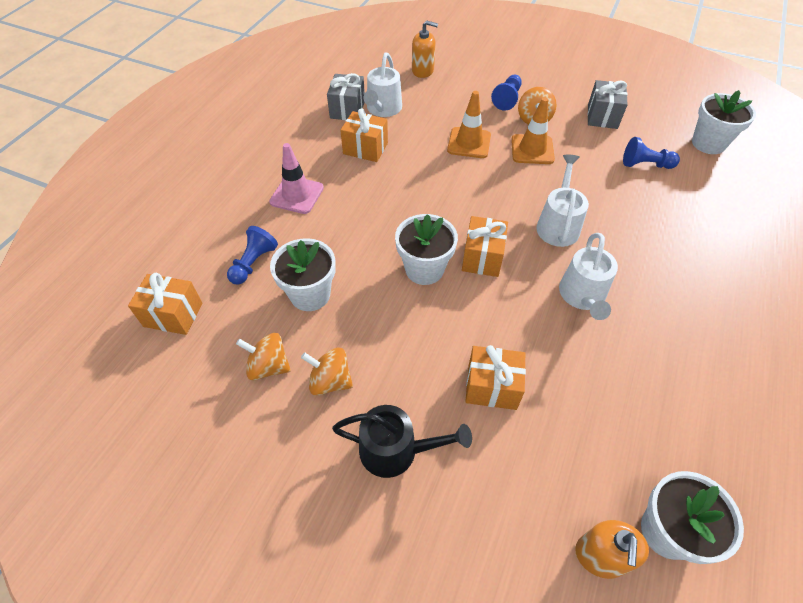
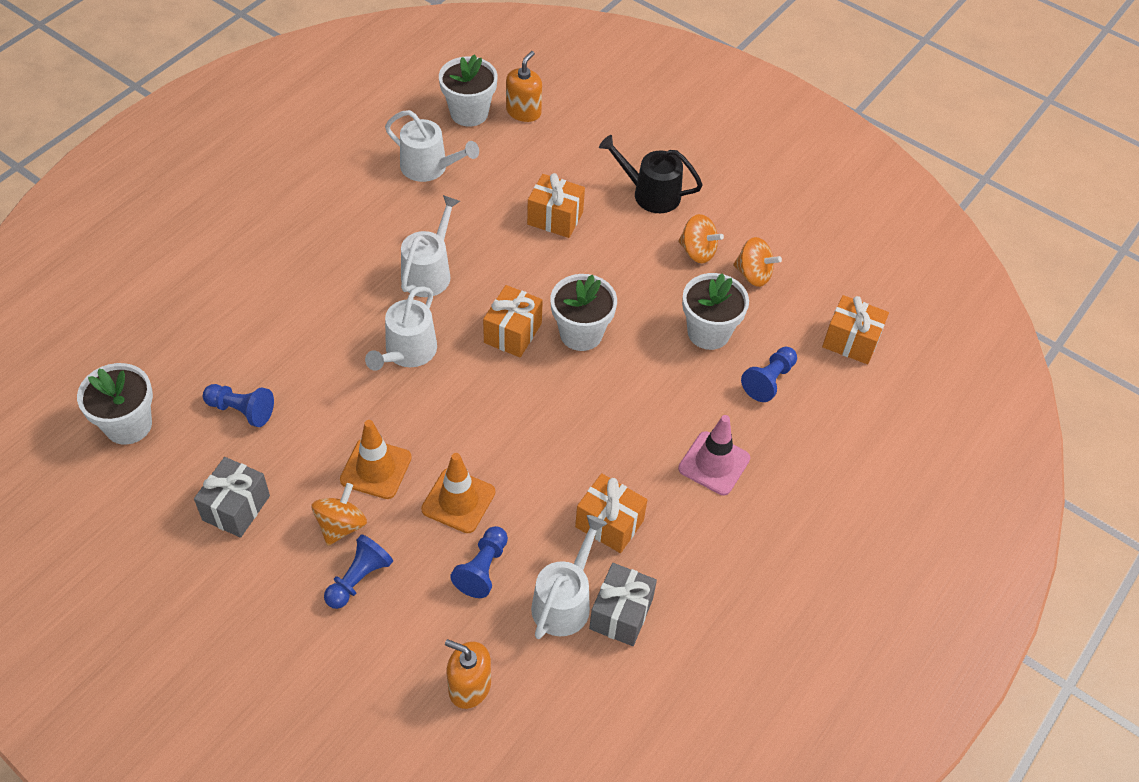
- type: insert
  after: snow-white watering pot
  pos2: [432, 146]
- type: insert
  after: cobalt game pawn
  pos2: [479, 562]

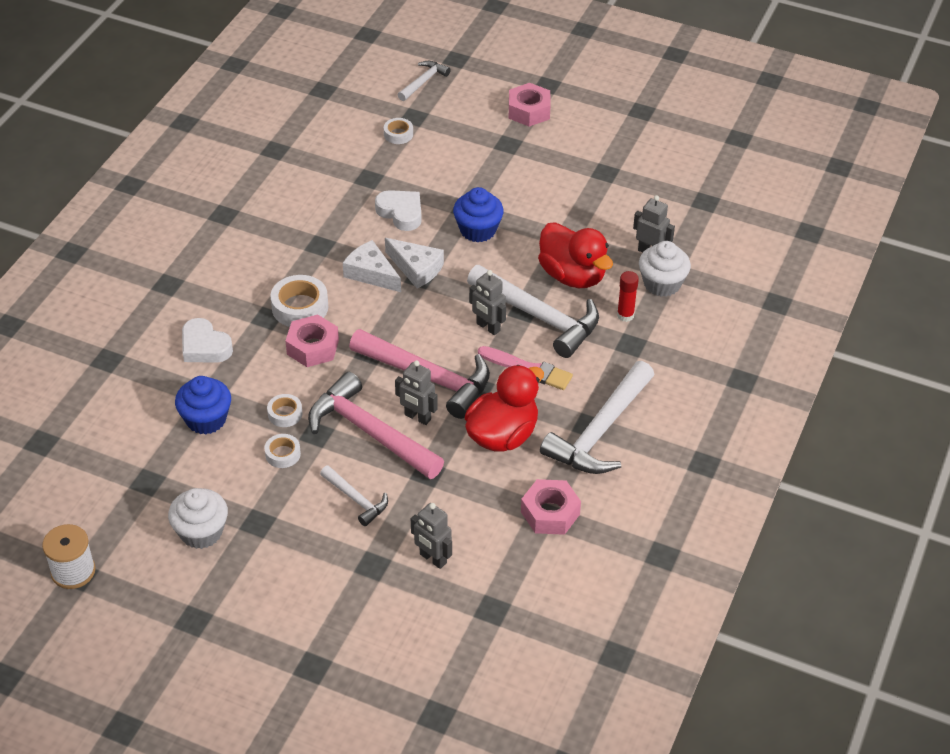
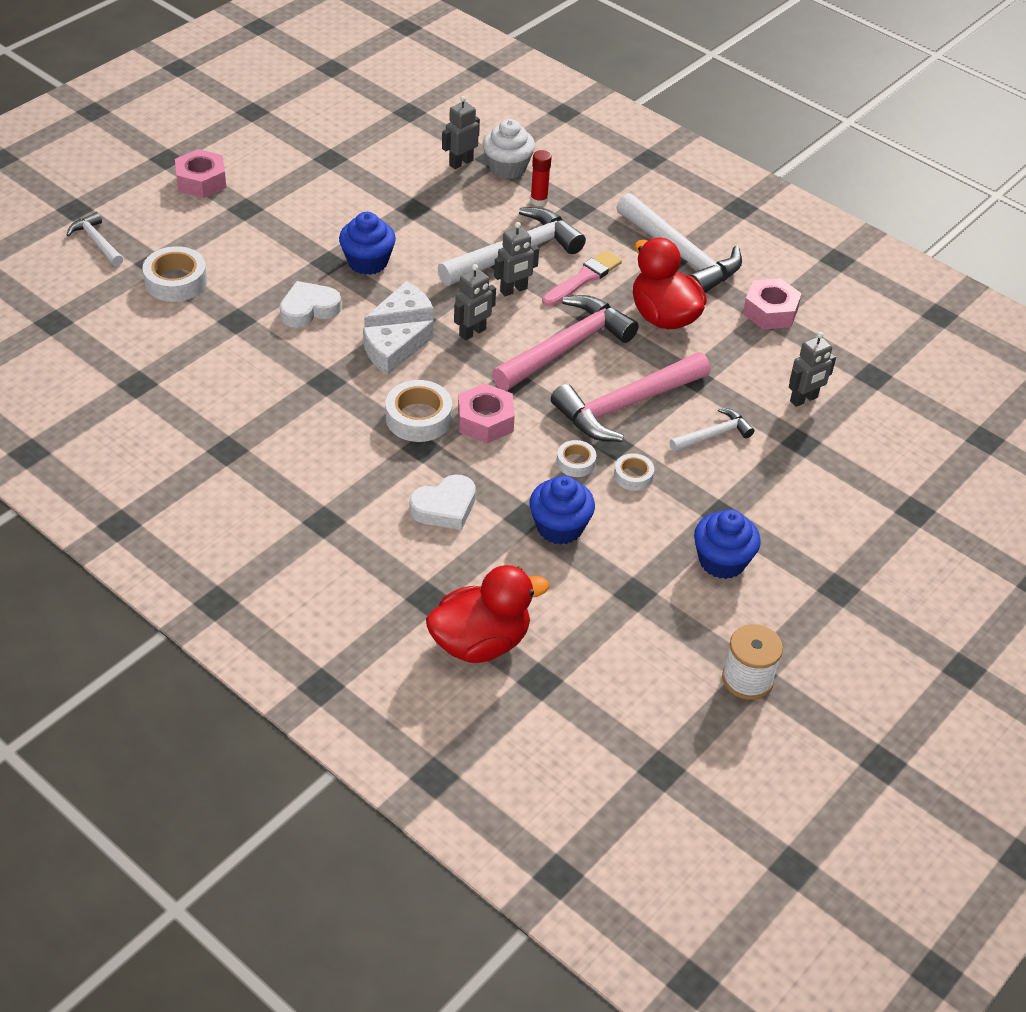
- type: move
  before: grey toy robot
  pos1: [416, 392]
  pos2: [475, 302]
- type: move
  before: red rubber duck
  pos1: [575, 255]
  pos2: [487, 614]
- type: recolor
  before: snow-white cupcake
  after: cobalt cupcake
  pos1: [198, 518]
  pos2: [727, 544]
- type: resize
  before: snow-white roll of tape
  pos1: [398, 131]
  pos2: [174, 274]
  scale: 1.73

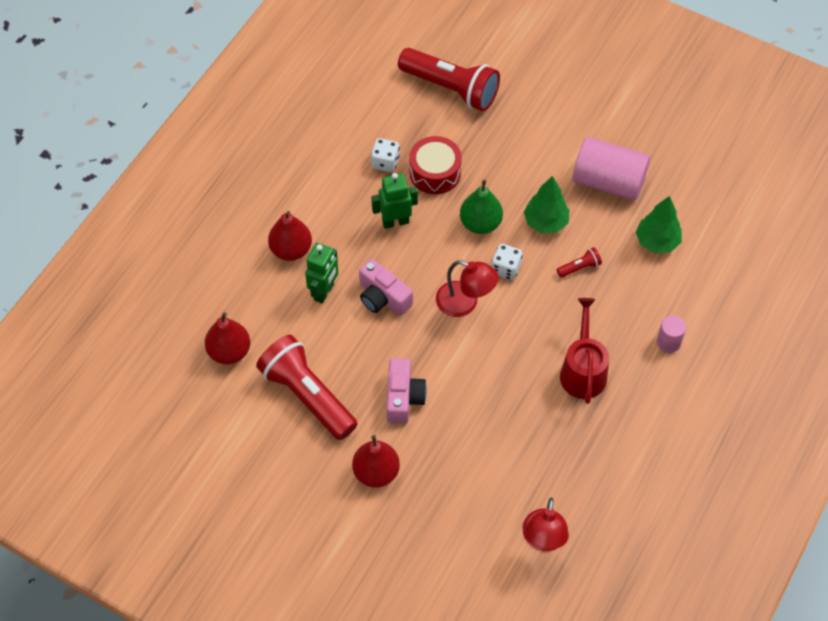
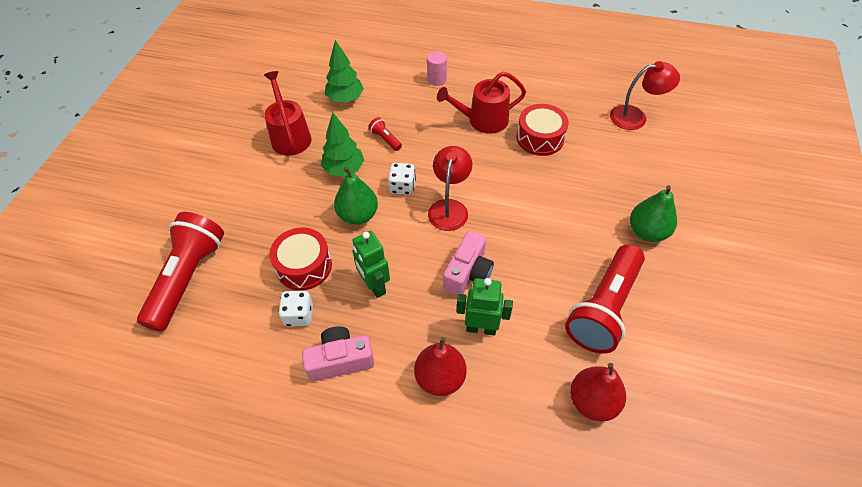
- type: insert
  after: red toy drum
  pos2: [542, 130]
- type: move
  before: rose-pink photo camera
  pos1: [406, 391]
  pos2: [338, 354]
- type: replace
  before: rose-pink cylinder shape
  after: red watering pot
  pos1: [611, 169]
  pos2: [288, 113]
- type: recolor
  before: red toy pear
  after: emerald toy pear
  pos1: [376, 461]
  pos2: [653, 213]

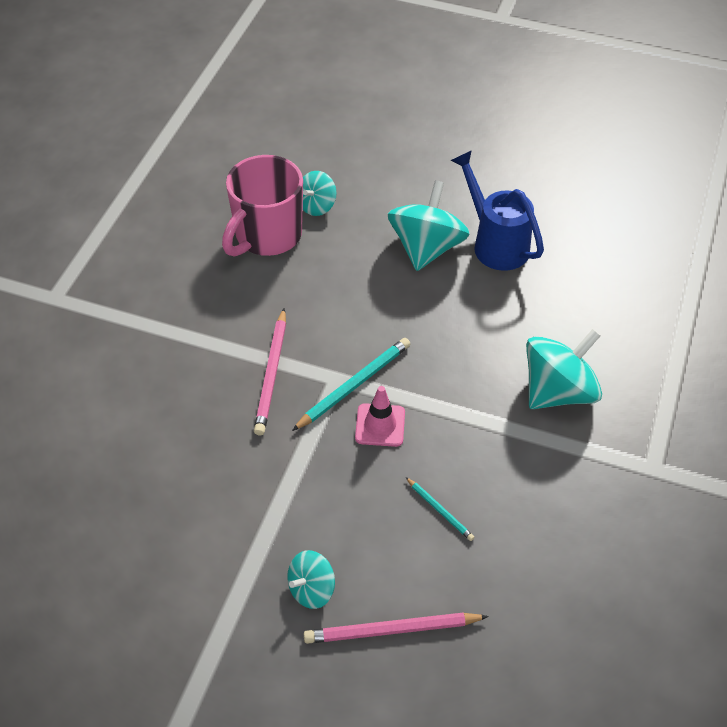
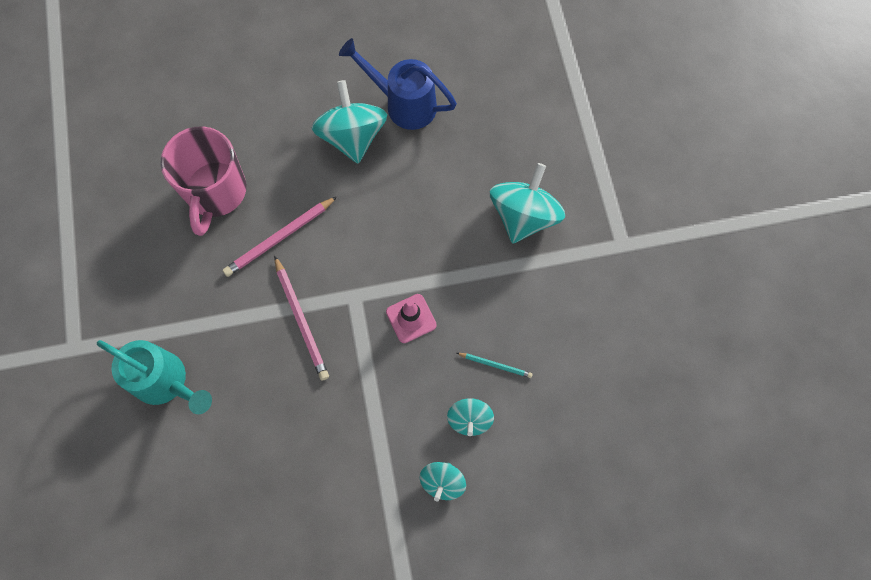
- type: delete
  before: turquoise lead pencil
  pos1: [351, 384]
- type: insert
  after: turquoise watering pot
  pos2: [154, 377]
- type: move
  before: turquoise whirligig
  pos1: [320, 193]
  pos2: [470, 417]
- type: move
  before: rose-pink lead pencil
  pos1: [396, 628]
  pos2: [280, 237]

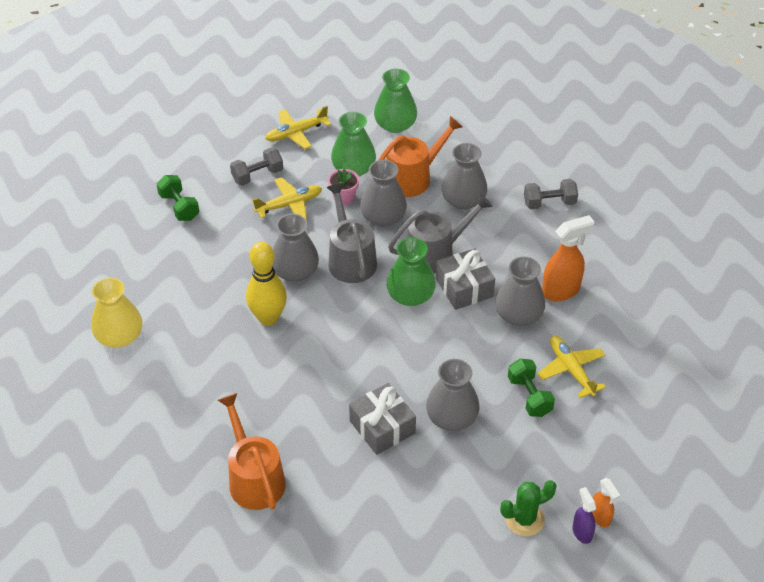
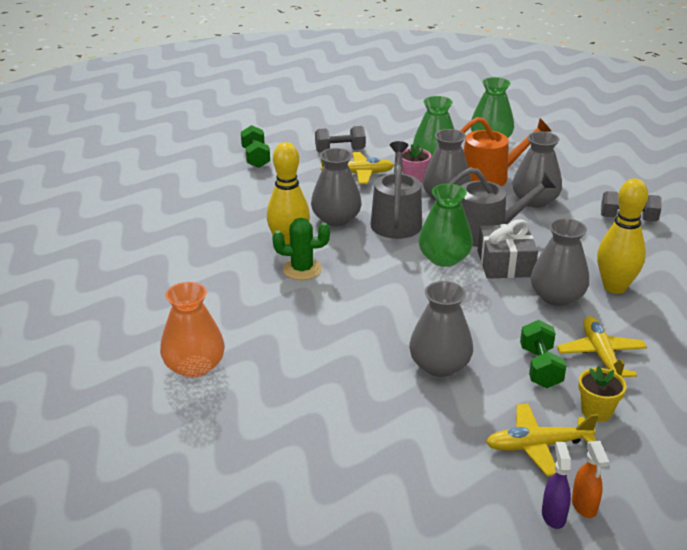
- type: delete
  before: bright yellow tall vase
  pos1: [116, 313]
- type: delete
  before: grey wrapped gift
  pos1: [382, 419]
- type: insert
  after: bright yellow potted plant
  pos2: [602, 394]
- type: move
  before: bright yellow plane
  pos1: [298, 127]
  pos2: [542, 440]
- type: move
  before: emerald prickly plant
  pos1: [528, 508]
  pos2: [301, 249]
- type: replace
  before: orange watering pot
  after: orange tall vase
  pos1: [252, 451]
  pos2: [192, 330]
- type: replace
  before: orange sprayer
  after: bright yellow bowling pin
  pos1: [568, 258]
  pos2: [622, 236]

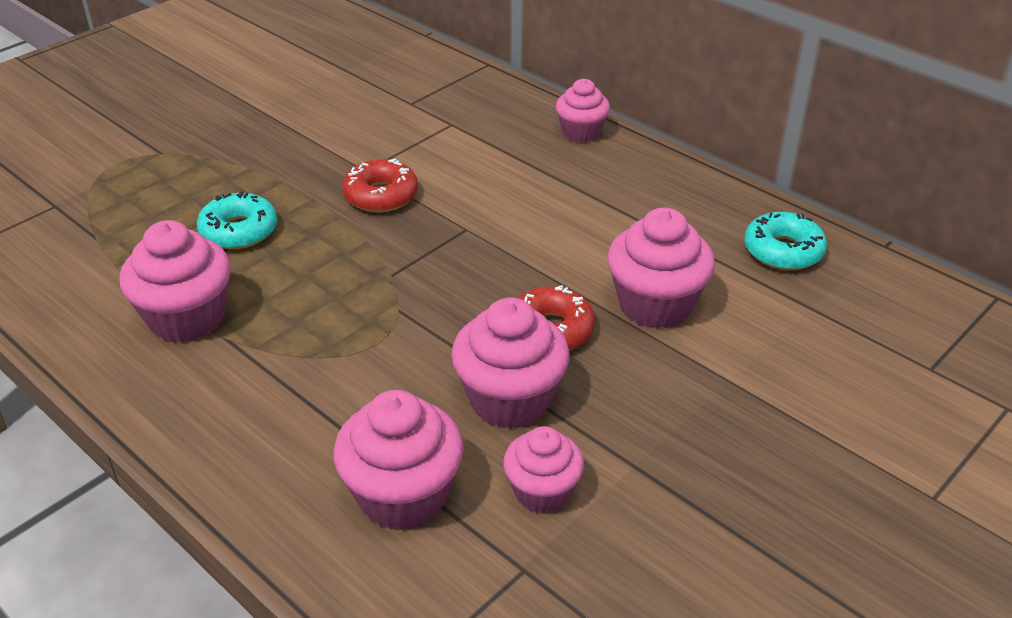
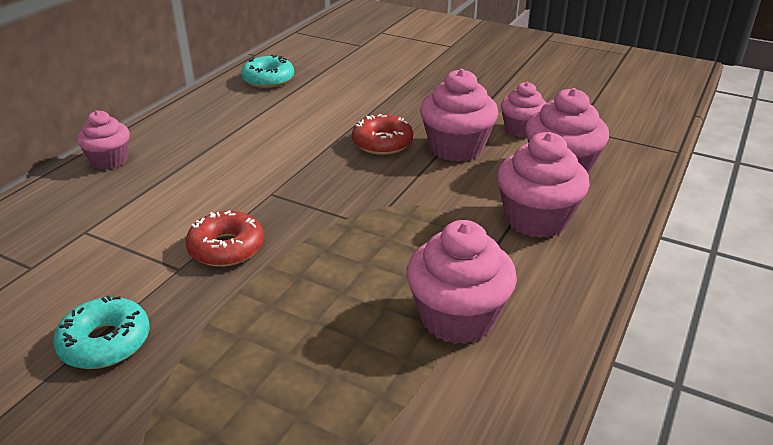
- type: move
  before: turquoise donut
  pos1: [237, 220]
  pos2: [101, 332]
- type: move
  before: rose-pink cupcake
  pos1: [661, 268]
  pos2: [543, 185]

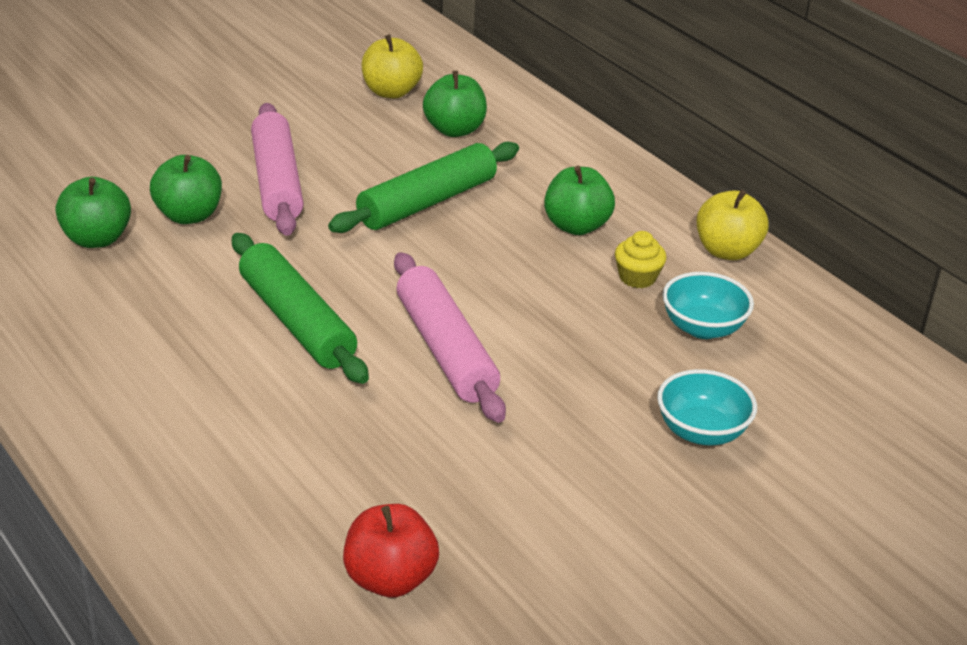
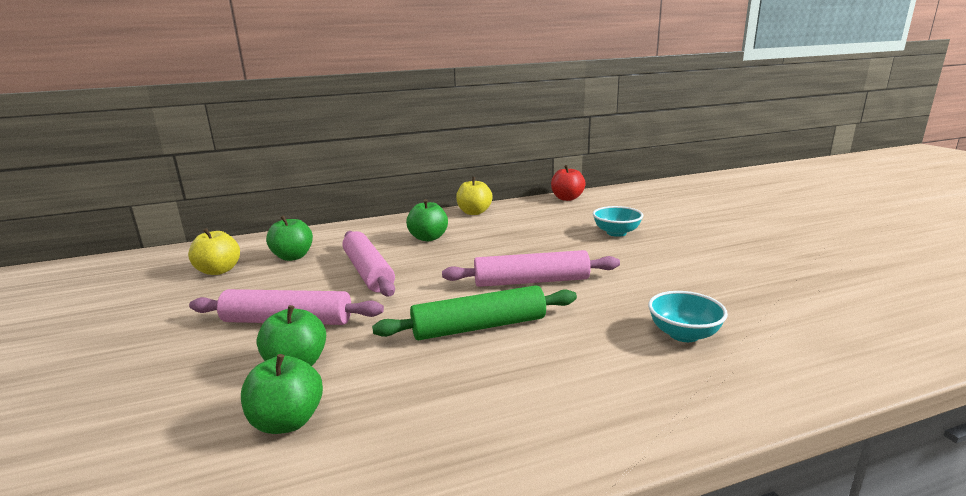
- type: delete
  before: bright yellow cupcake
  pos1: [641, 259]
- type: move
  before: red toy apple
  pos1: [391, 550]
  pos2: [568, 183]
- type: move
  before: turquoise deep dish
  pos1: [708, 305]
  pos2: [688, 316]
- type: recolor
  before: emerald dough roller
  after: rose-pink dough roller
  pos1: [423, 187]
  pos2: [368, 263]

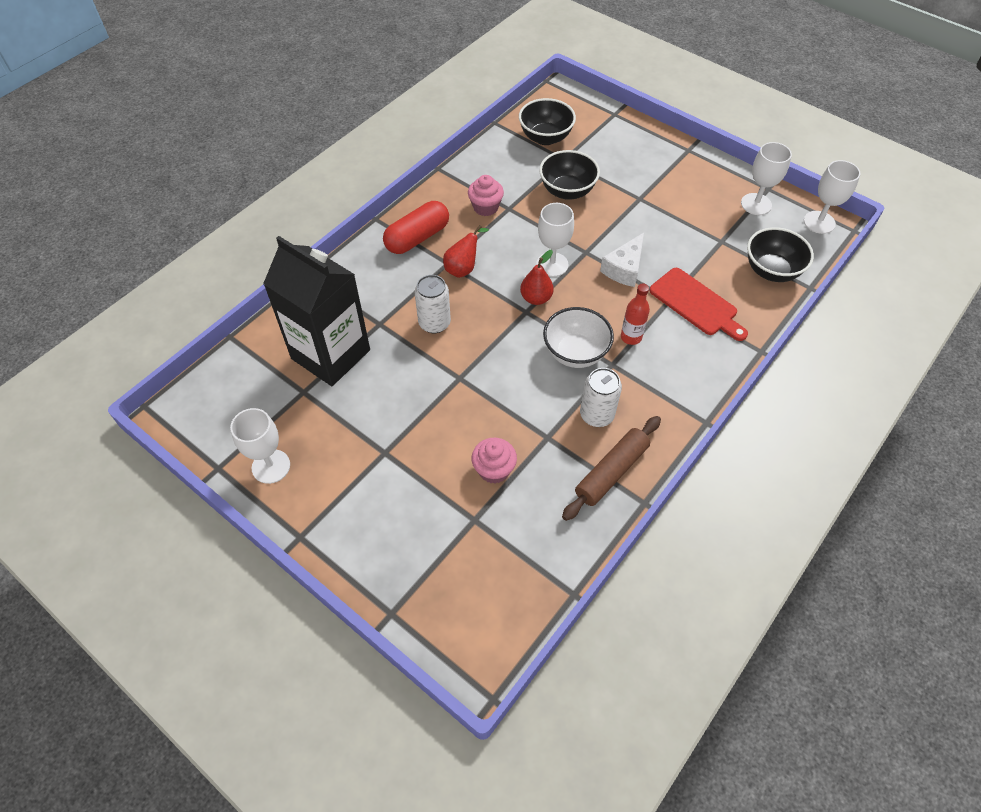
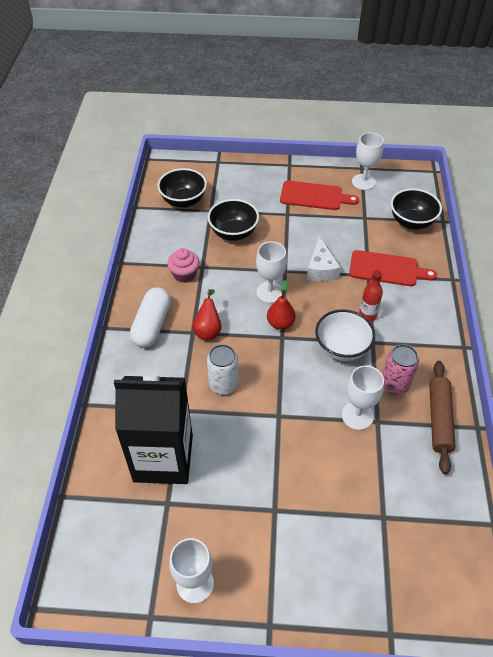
- type: delete
  before: rose-pink cupcake
  pos1: [494, 460]
- type: insert
  after: red cutting board
  pos2: [319, 195]
- type: move
  before: snow-white wine glass
  pos1: [832, 197]
  pos2: [363, 397]
- type: recolor
  before: red pill shape
  after: snow-white pill shape
  pos1: [416, 227]
  pos2: [150, 317]
- type: recolor
  before: snow-white tin
  after: rose-pink tin
  pos1: [601, 397]
  pos2: [400, 369]

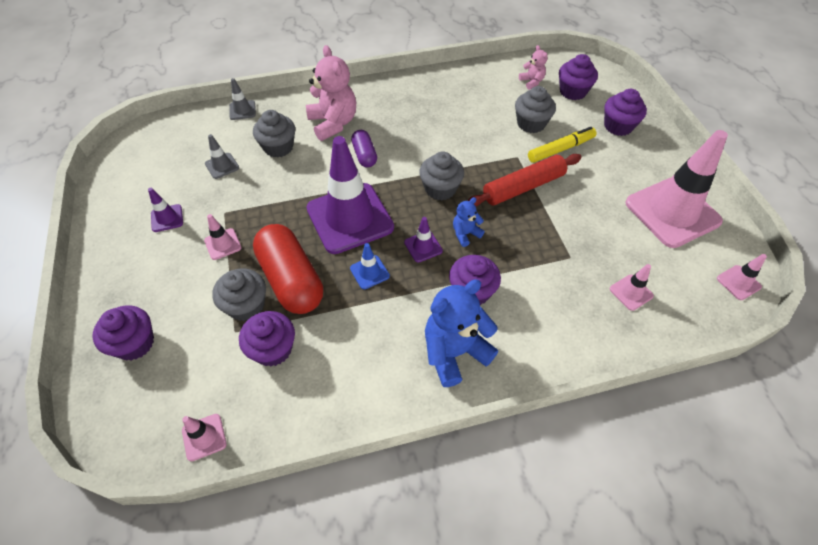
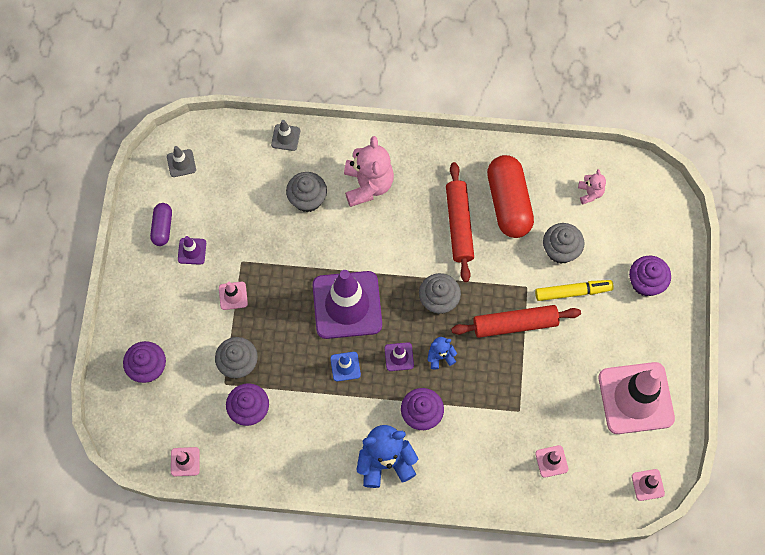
- type: delete
  before: violet cupcake
  pos1: [578, 77]
- type: insert
  after: red dough roller
  pos2: [460, 222]
- type: move
  before: grey traffic cone
  pos1: [222, 156]
  pos2: [181, 161]
- type: move
  before: red pill shape
  pos1: [288, 269]
  pos2: [510, 196]
- type: move
  before: violet pill shape
  pos1: [364, 148]
  pos2: [161, 224]

